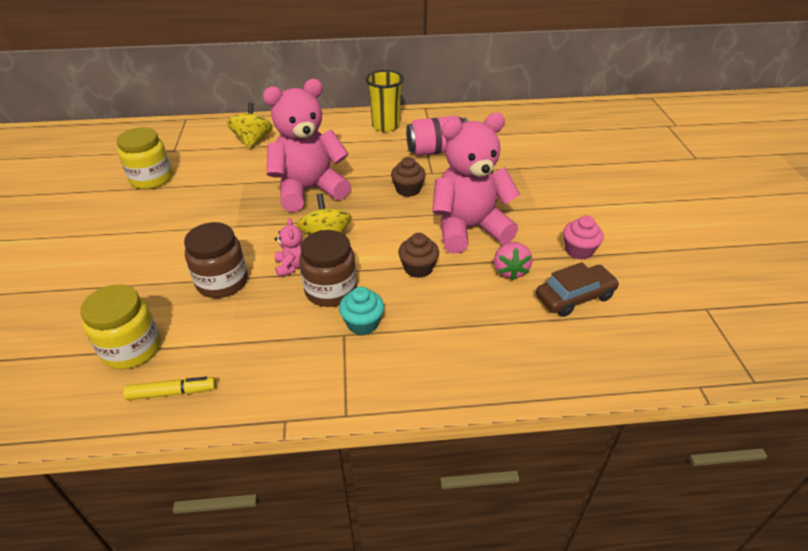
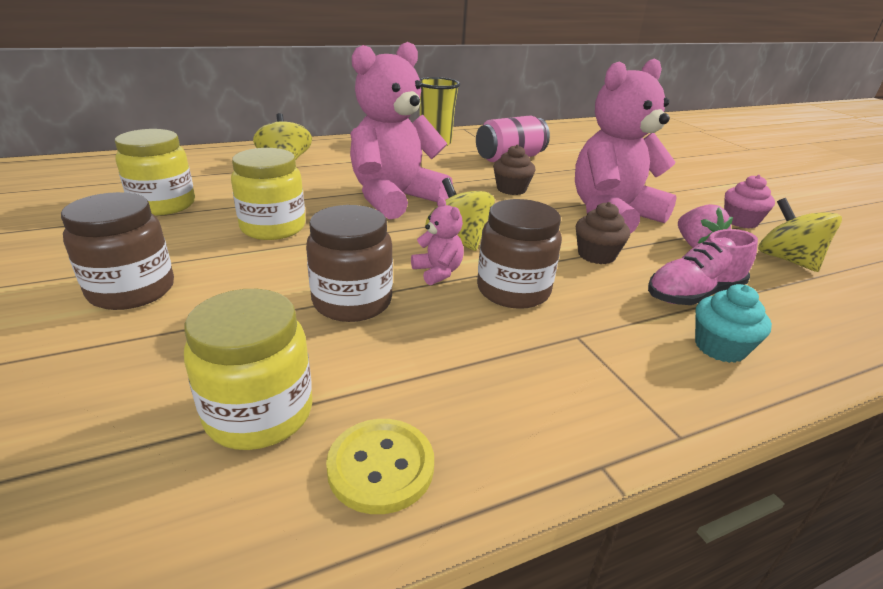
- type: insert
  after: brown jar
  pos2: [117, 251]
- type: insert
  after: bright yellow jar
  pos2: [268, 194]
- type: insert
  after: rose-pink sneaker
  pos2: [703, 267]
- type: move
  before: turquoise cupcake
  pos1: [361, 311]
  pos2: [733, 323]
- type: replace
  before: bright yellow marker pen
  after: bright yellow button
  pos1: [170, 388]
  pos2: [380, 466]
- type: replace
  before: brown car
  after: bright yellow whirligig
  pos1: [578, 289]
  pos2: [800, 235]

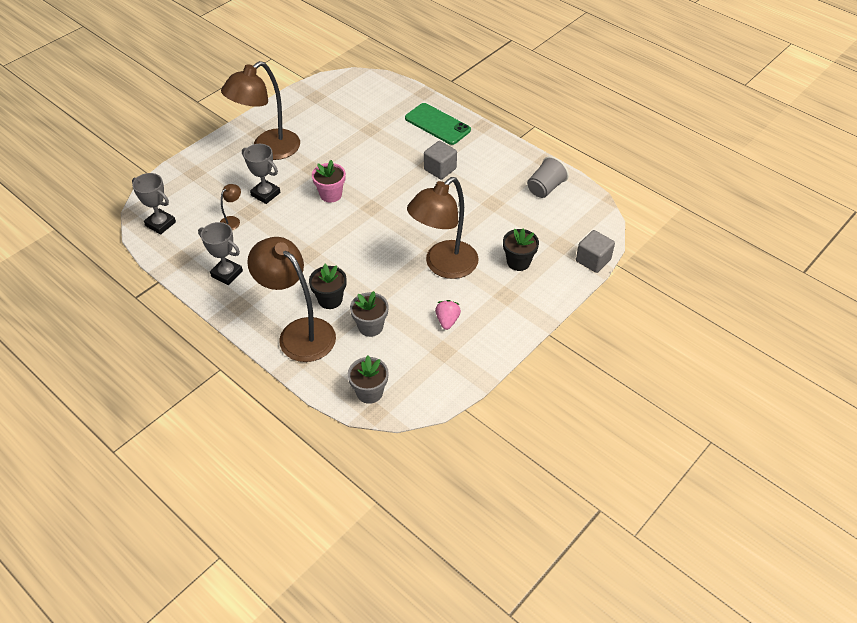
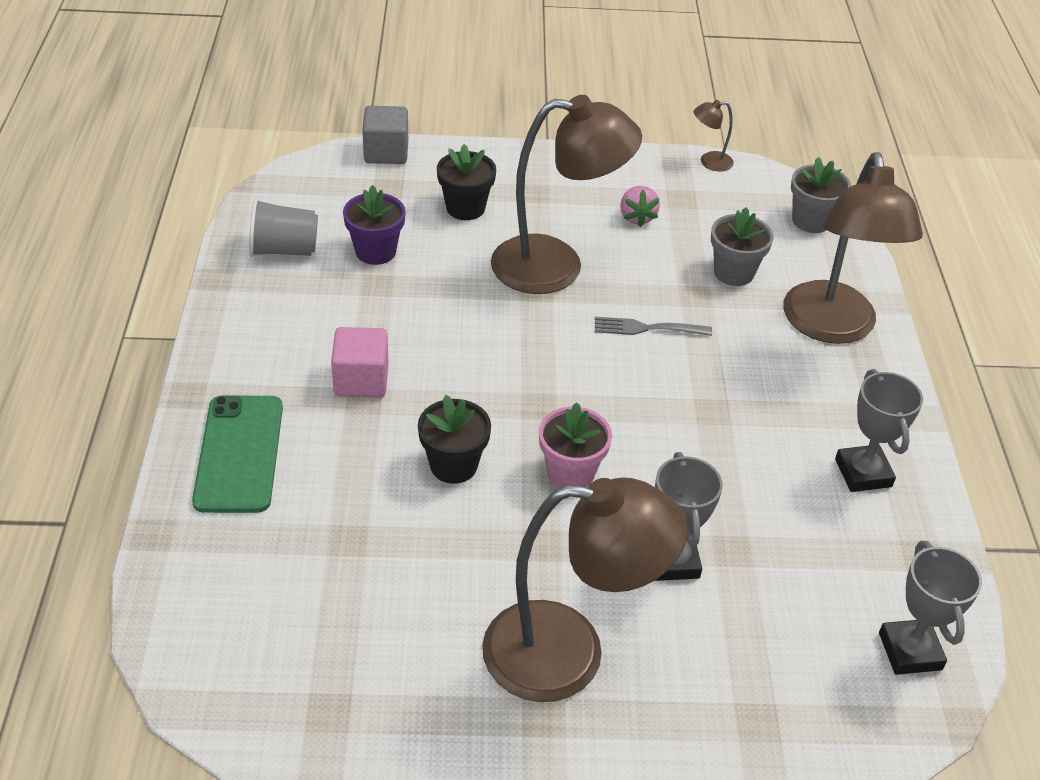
- type: insert
  after: violet potted plant
  pos2: [374, 225]
- type: insert
  after: grey dinner fork
  pos2: [653, 326]
- type: move
  before: brown reading lamp
  pos1: [230, 207]
  pos2: [714, 135]
- type: move
  before: jet-black potted plant
  pos1: [328, 286]
  pos2: [454, 439]
- type: recolor
  before: grey solid cube
  after: rose-pink solid cube
  pos1: [440, 160]
  pos2: [360, 362]
- type: rotate
  before: rose-pink berry
  pos1: [448, 315]
  pos2: [640, 206]
  turn: -60

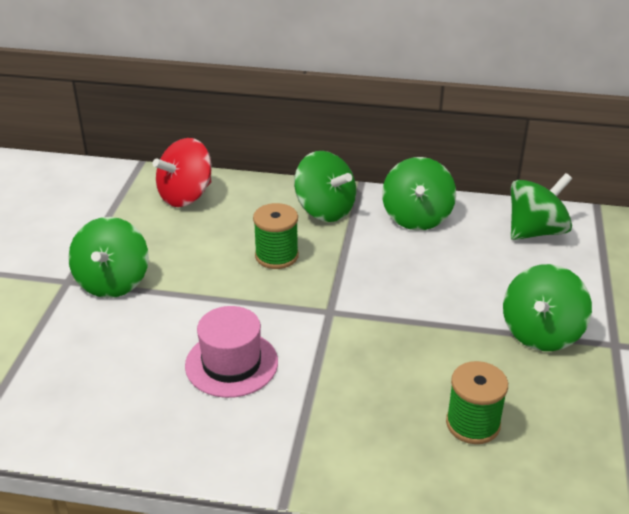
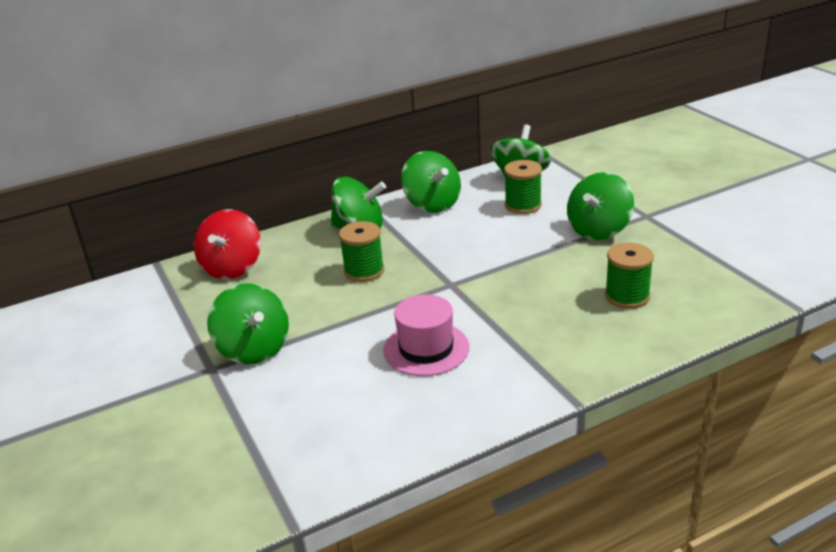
- type: insert
  after: emerald bobbin
  pos2: [523, 187]
- type: rotate
  before: emerald whirligig
  pos1: [547, 307]
  pos2: [600, 206]
  turn: 45

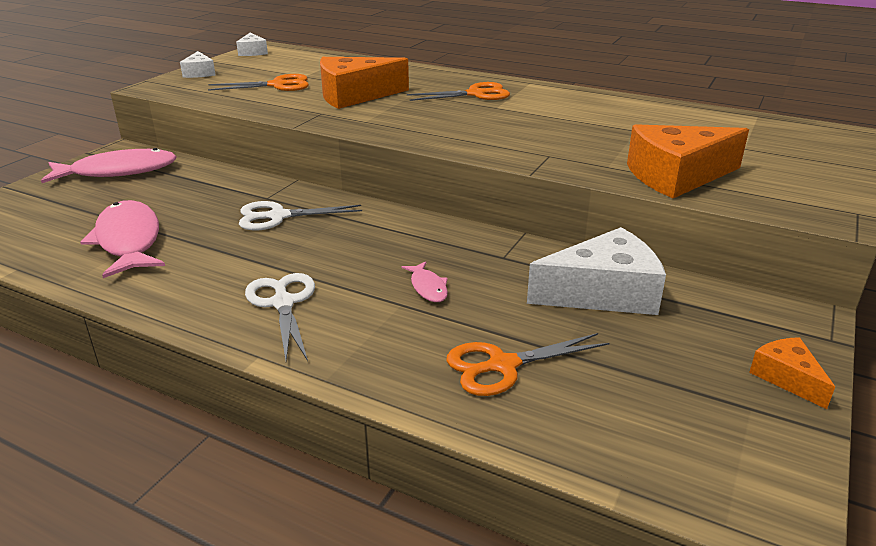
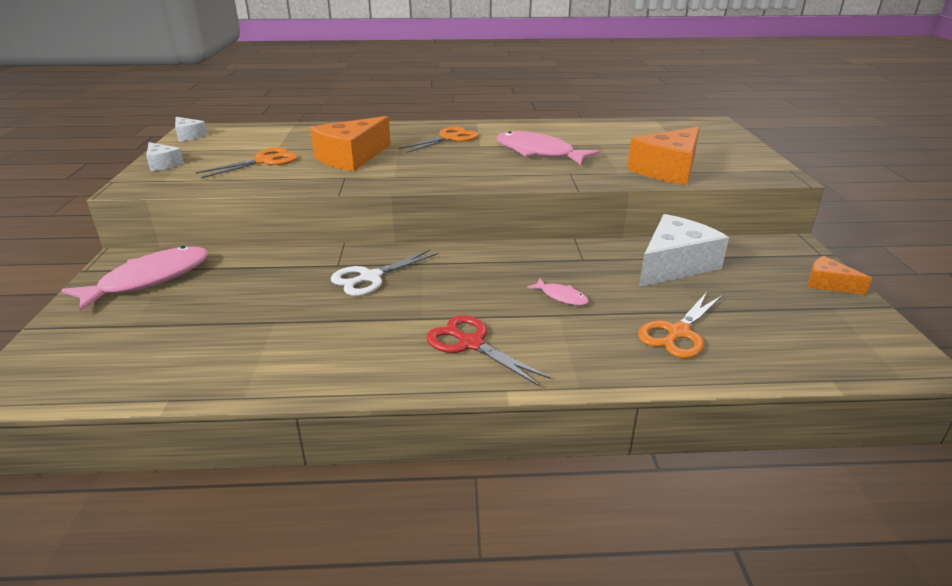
- type: move
  before: rose-pink fish
  pos1: [122, 239]
  pos2: [548, 148]
- type: recolor
  before: snow-white pair of scissors
  after: red pair of scissors
  pos1: [280, 317]
  pos2: [488, 351]

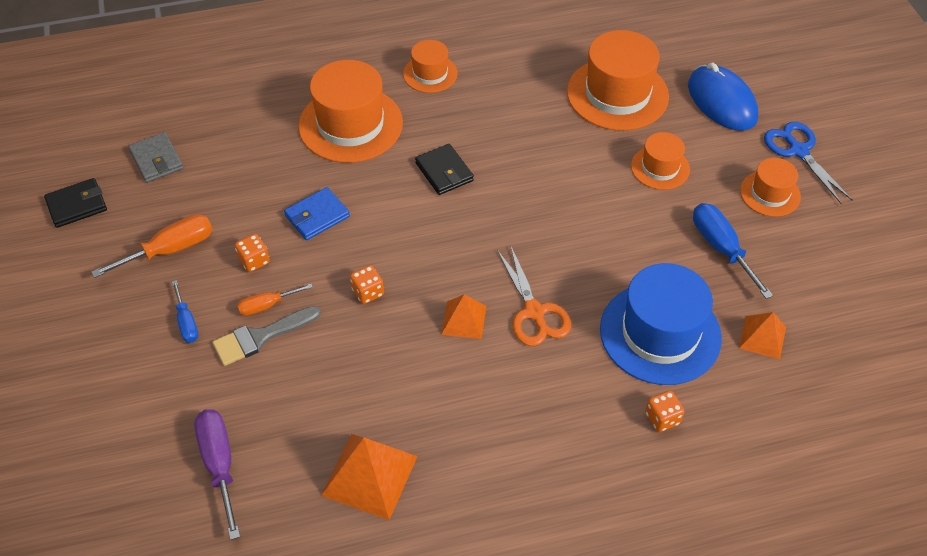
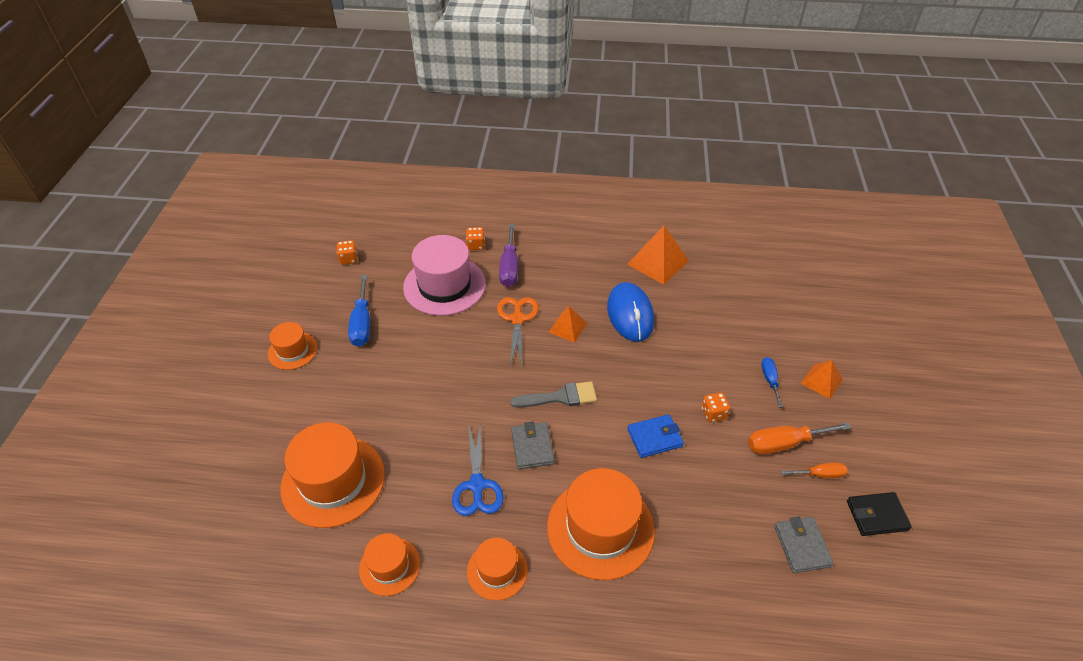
- type: move
  before: violet hand screwdriver
  pos1: [217, 474]
  pos2: [508, 255]
- type: move
  before: grey paint brush
  pos1: [266, 336]
  pos2: [554, 394]
- type: move
  before: orange hand screwdriver
  pos1: [275, 299]
  pos2: [814, 470]
- type: move
  before: orange game die
  pos1: [367, 284]
  pos2: [347, 252]
- type: move
  before: orange top hat
  pos1: [660, 161]
  pos2: [389, 564]
- type: move
  before: cobalt PC mouse
  pos1: [723, 97]
  pos2: [630, 312]
- type: move
  before: orange pyramid
  pos1: [762, 335]
  pos2: [822, 379]
- type: move
  before: cobalt pair of scissors
  pos1: [808, 163]
  pos2: [478, 469]
- type: recolor
  before: jet-black billfold
  after: grey billfold
  pos1: [444, 169]
  pos2: [532, 445]
- type: recolor
  before: cobalt top hat
  after: rose-pink top hat
  pos1: [661, 324]
  pos2: [444, 275]

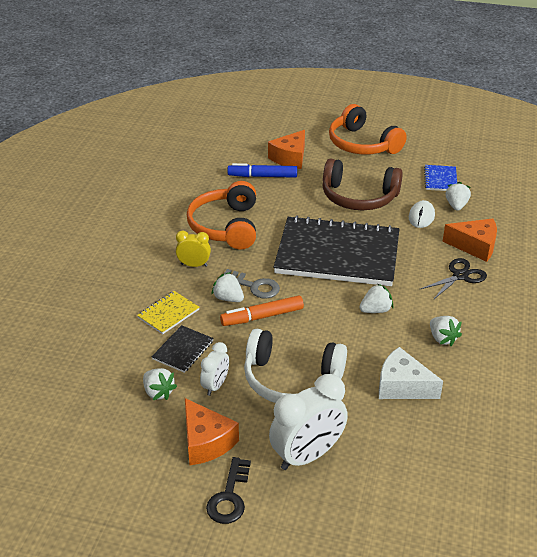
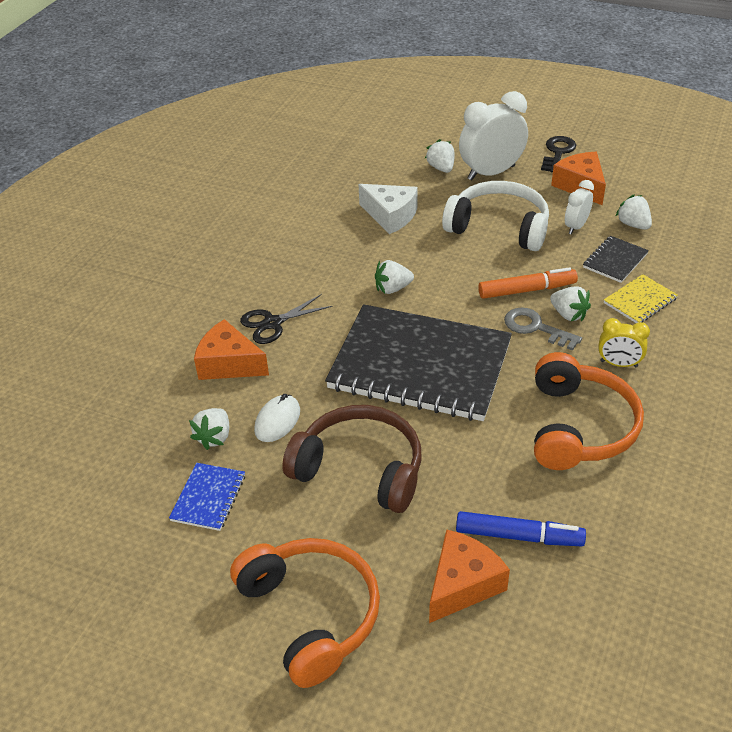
- type: move
  before: snow-white berry
  pos1: [446, 331]
  pos2: [439, 156]

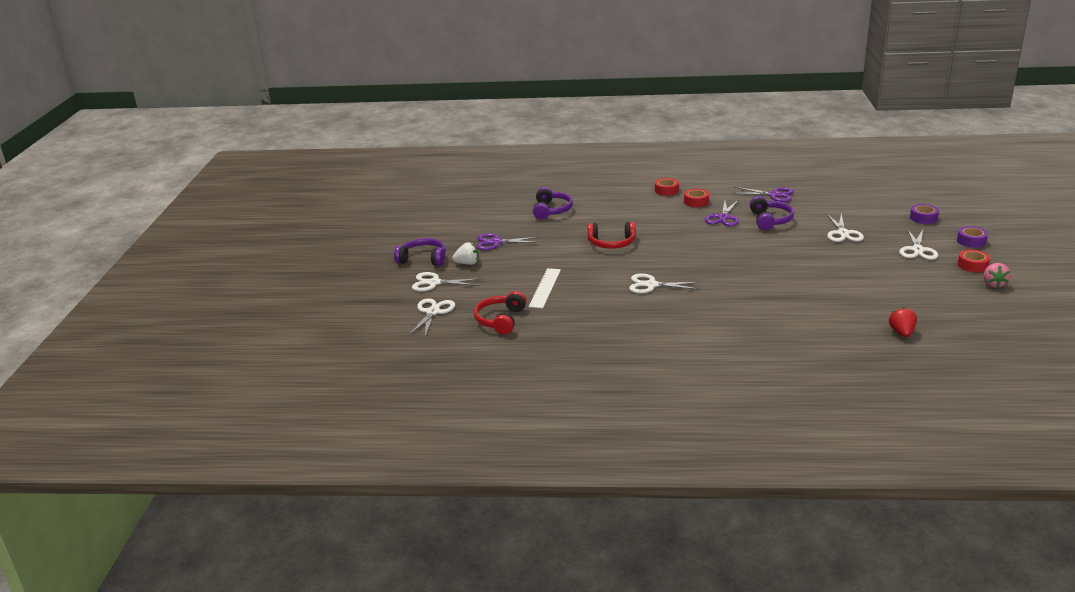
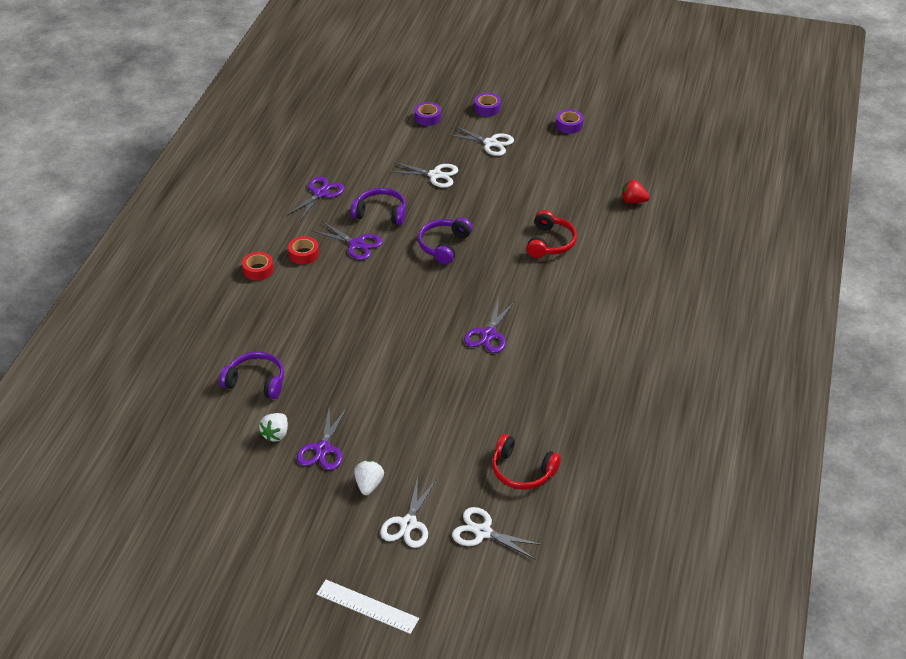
- type: delete
  before: red roll of tape
  pos1: [974, 260]
- type: insert
  after: snow-white berry
  pos2: [273, 427]
- type: move
  before: violet over-ear headphones
  pos1: [420, 252]
  pos2: [445, 241]
- type: move
  before: snow-white straightedge
  pos1: [544, 288]
  pos2: [367, 607]
- type: move
  before: red over-ear headphones
  pos1: [611, 235]
  pos2: [551, 234]
- type: replace
  before: rose-pink berry
  after: violet roll of tape
  pos1: [997, 275]
  pos2: [570, 121]
- type: recolor
  before: snow-white pair of scissors
  after: violet pair of scissors
  pos1: [664, 283]
  pos2: [489, 325]

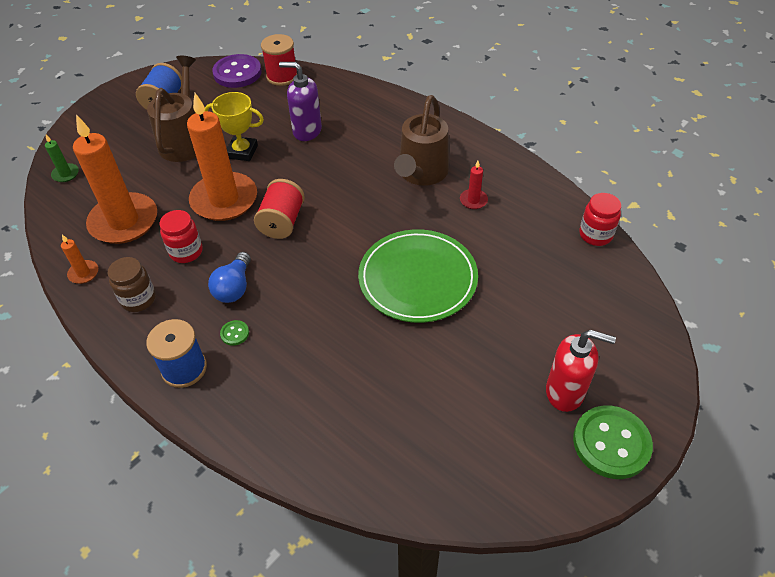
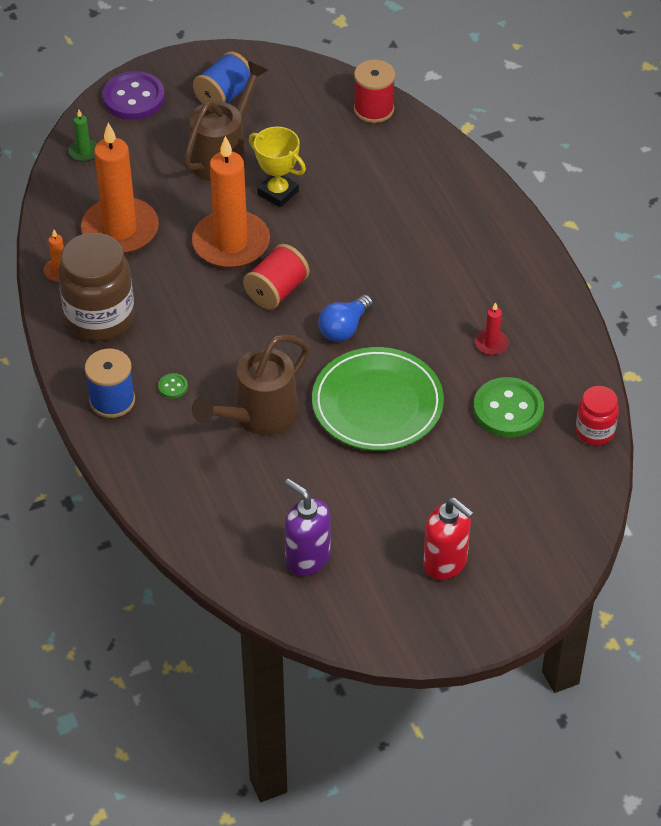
- type: delete
  before: red jar
  pos1: [181, 236]
- type: move
  before: cobalt bulb
  pos1: [229, 277]
  pos2: [345, 318]
- type: move
  before: violet button
  pos1: [237, 71]
  pos2: [133, 95]
- type: move
  before: violet soap dispenser
  pos1: [300, 101]
  pos2: [307, 527]
- type: move
  before: brown watering pot
  pos1: [421, 140]
  pos2: [250, 384]
- type: move
  before: emerald button
  pos1: [613, 442]
  pos2: [508, 407]
- type: resize
  before: brown jar
  pos1: [131, 284]
  pos2: [96, 287]
  scale: 1.85

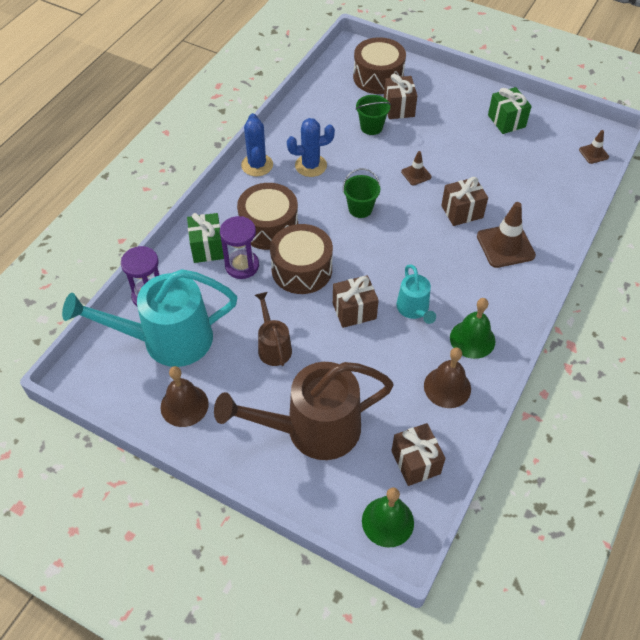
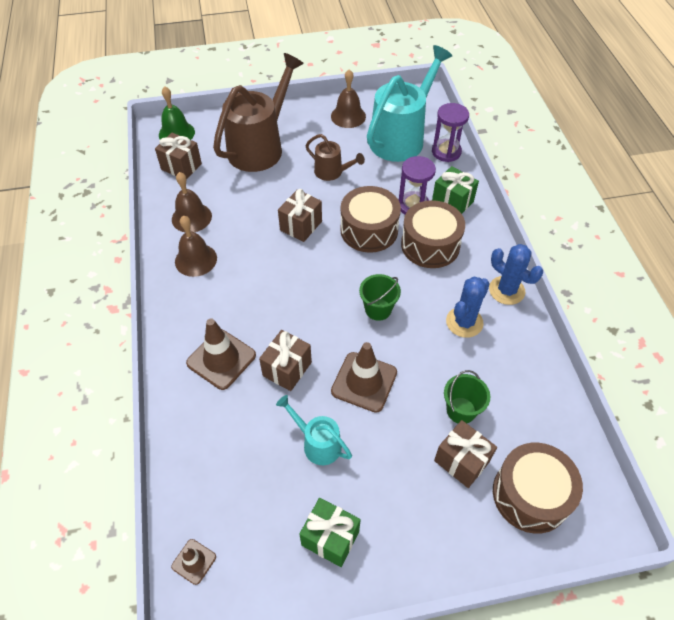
- type: move
  before: turquoise watering pot
  pos1: [416, 294]
  pos2: [314, 430]
- type: recolor
  before: emerald bell
  after: brown bell
  pos1: [472, 328]
  pos2: [196, 246]
- type: resize
  before: brown traffic cone
  pos1: [416, 168]
  pos2: [364, 377]
  scale: 1.87

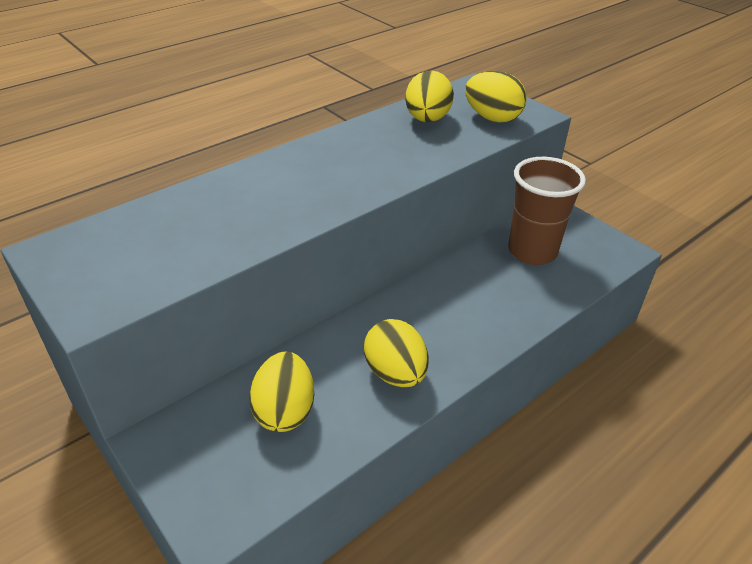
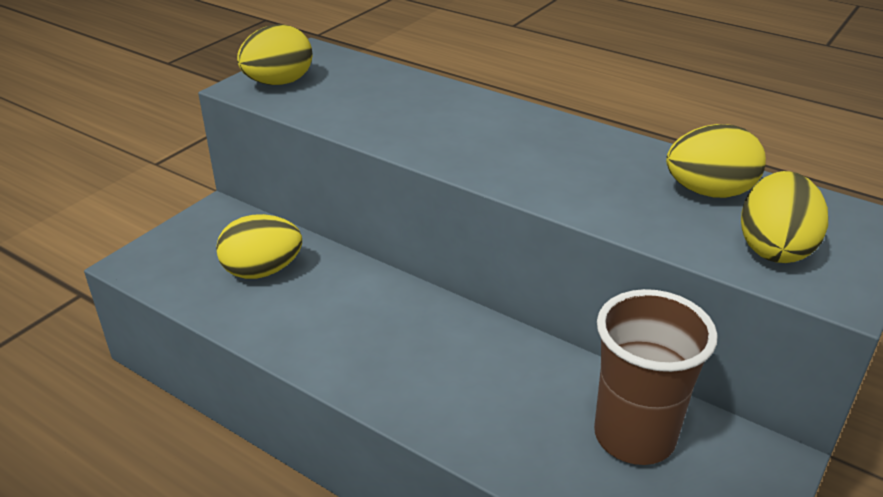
- type: move
  before: bright yellow egg shape
  pos1: [396, 353]
  pos2: [274, 54]

